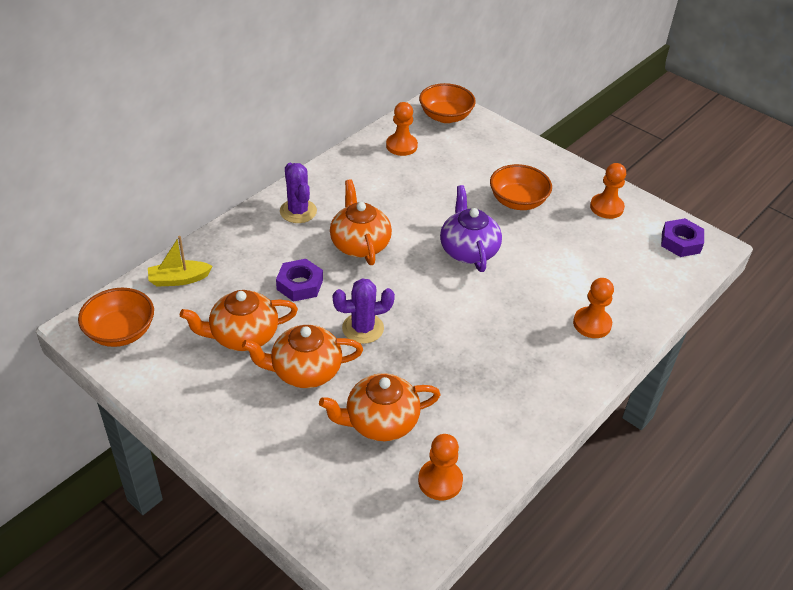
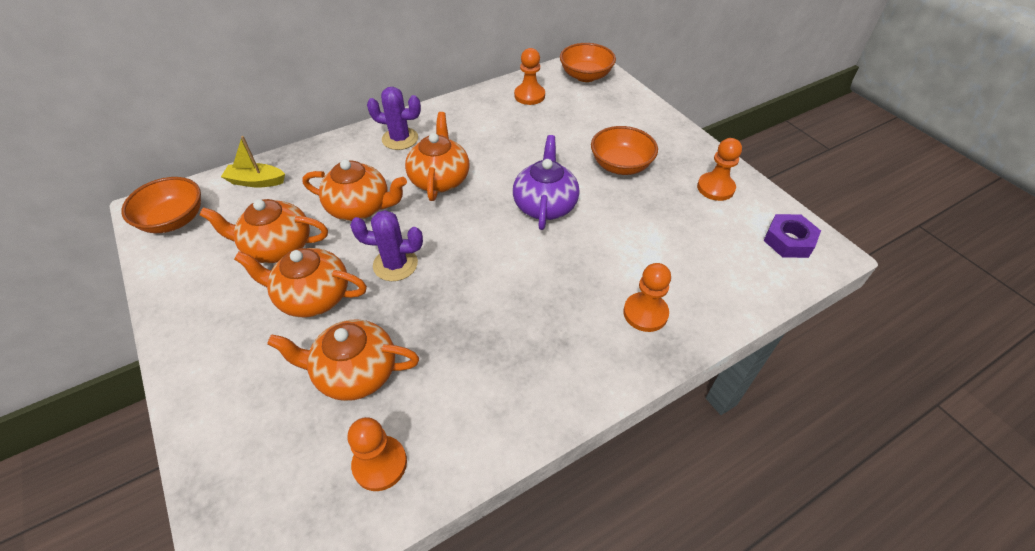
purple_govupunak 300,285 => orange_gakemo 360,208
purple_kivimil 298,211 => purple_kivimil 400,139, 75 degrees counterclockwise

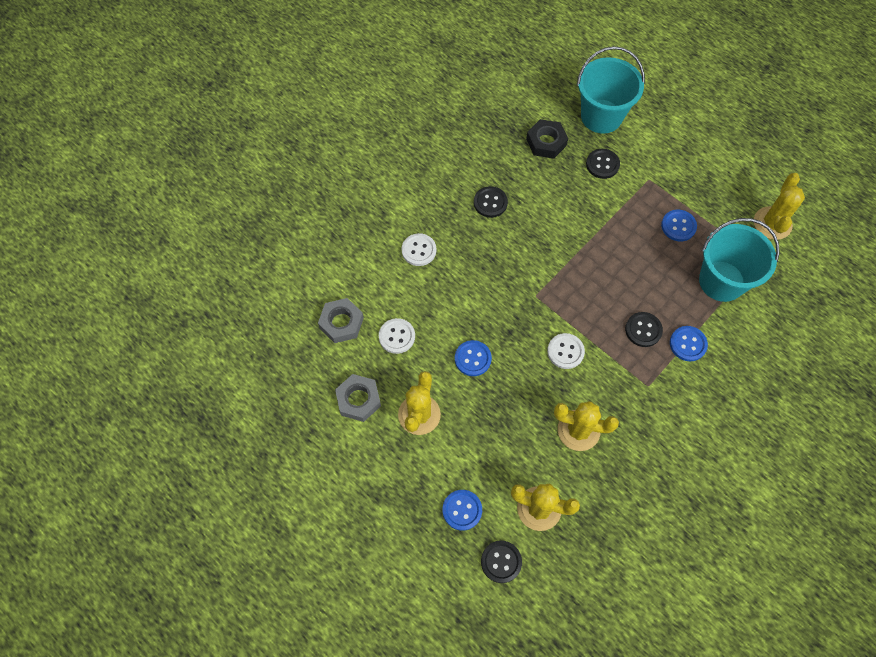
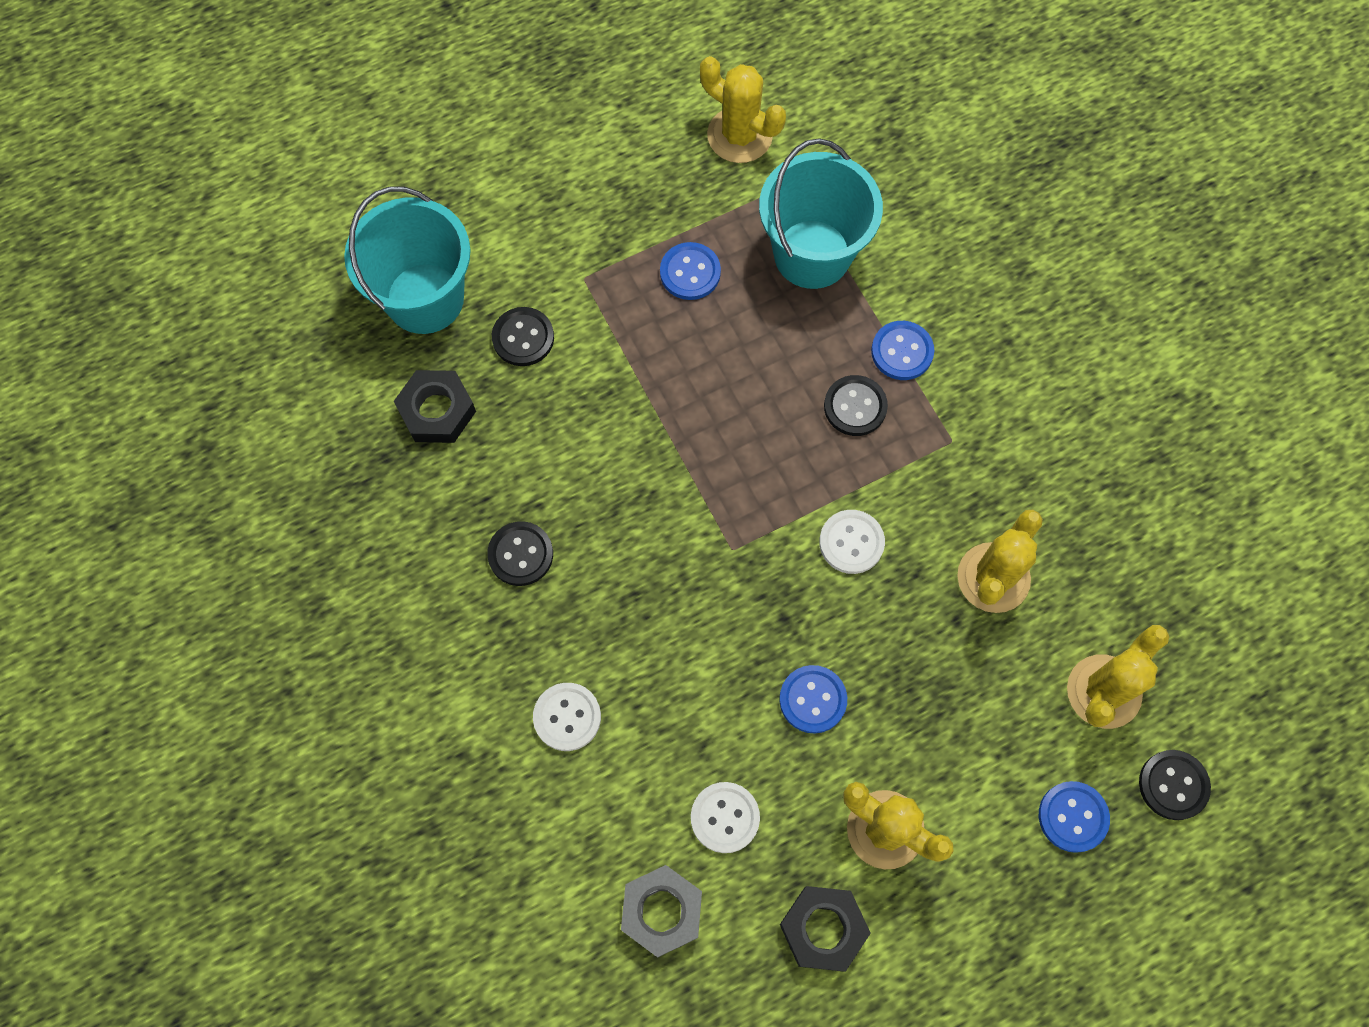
grey_govupunak 358,399 => black_govupunak 823,929

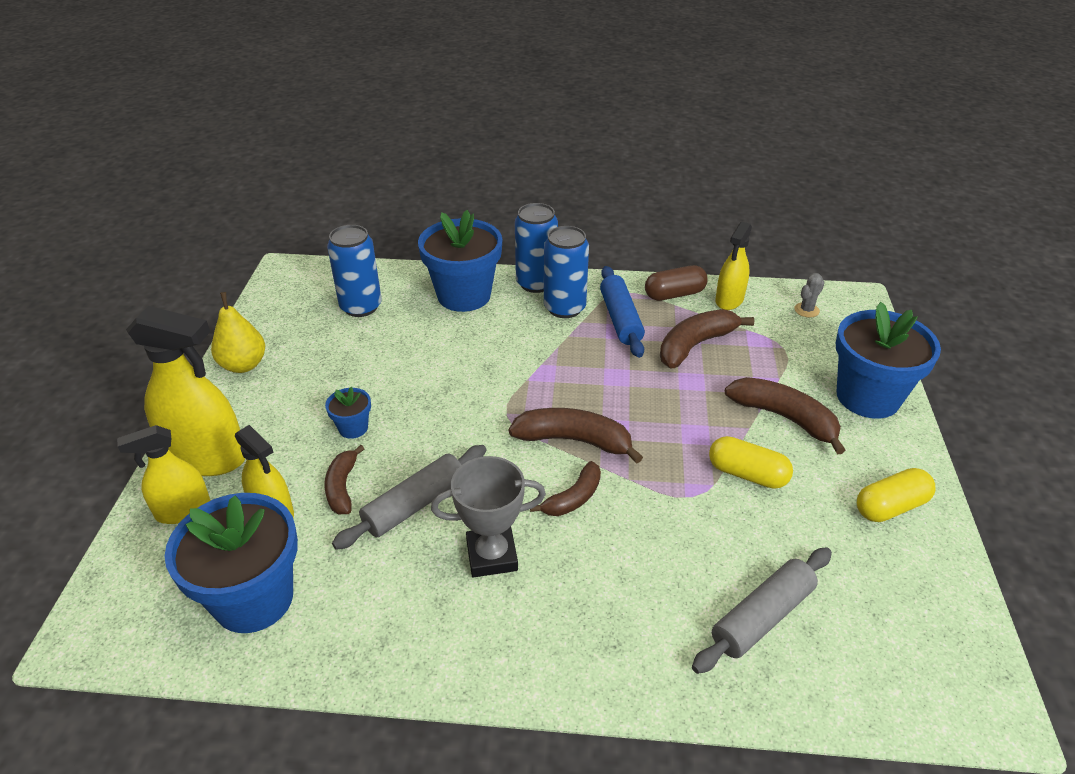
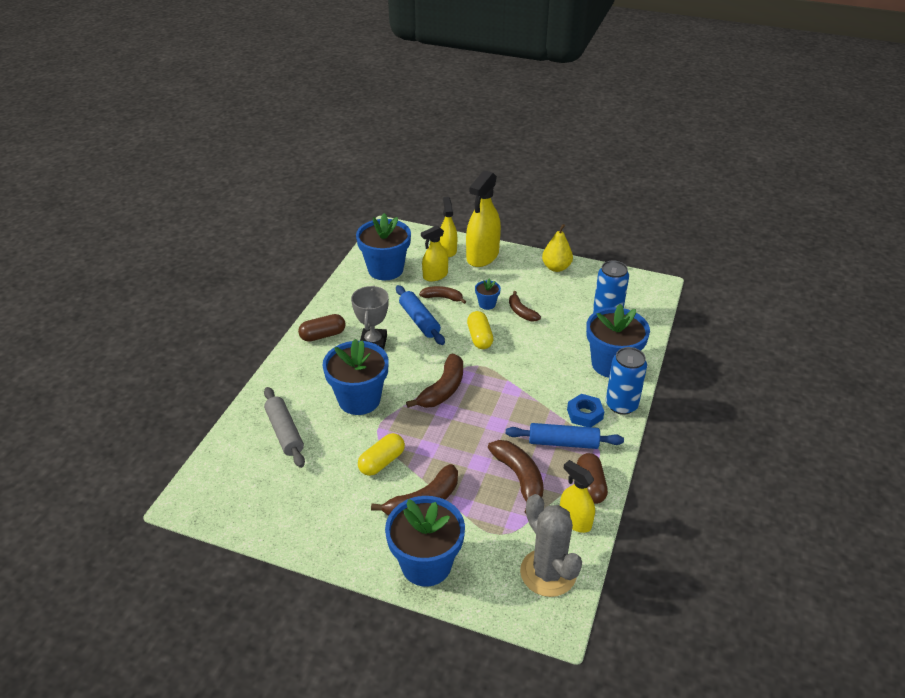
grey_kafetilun 415,505 => blue_kafetilun 419,320
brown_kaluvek 573,498 => brown_kaluvek 521,312, shifted
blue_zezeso 564,308 => blue_govupunak 584,414
grey_kivimil 806,310 => grey_kivimil 548,572, x2.43
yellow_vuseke 890,507 => yellow_vuseke 479,337, shifted
nothing => brown_vuseke 323,335
nothing => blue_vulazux 359,399

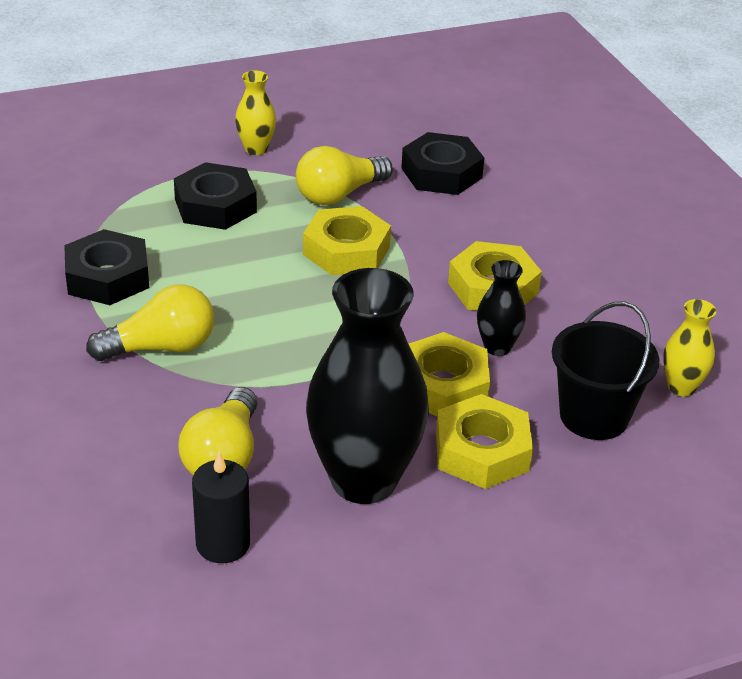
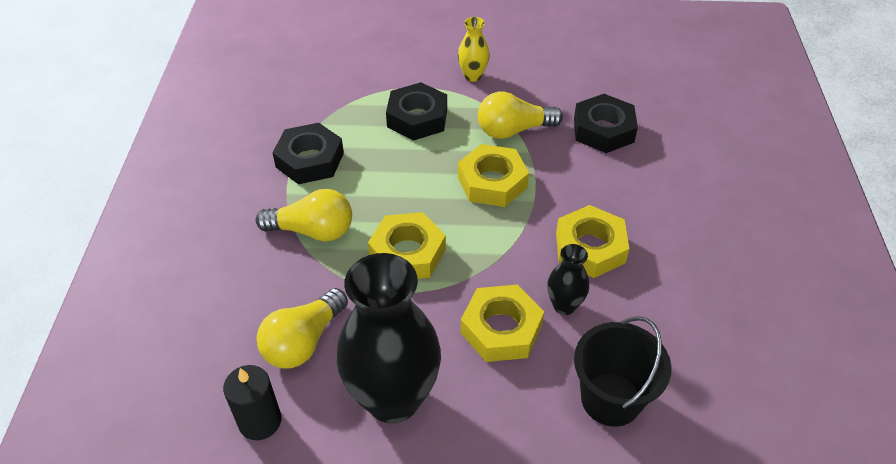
yellow_govupunak 481,451 => yellow_govupunak 407,253, shifted
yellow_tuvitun 681,387 => nothing

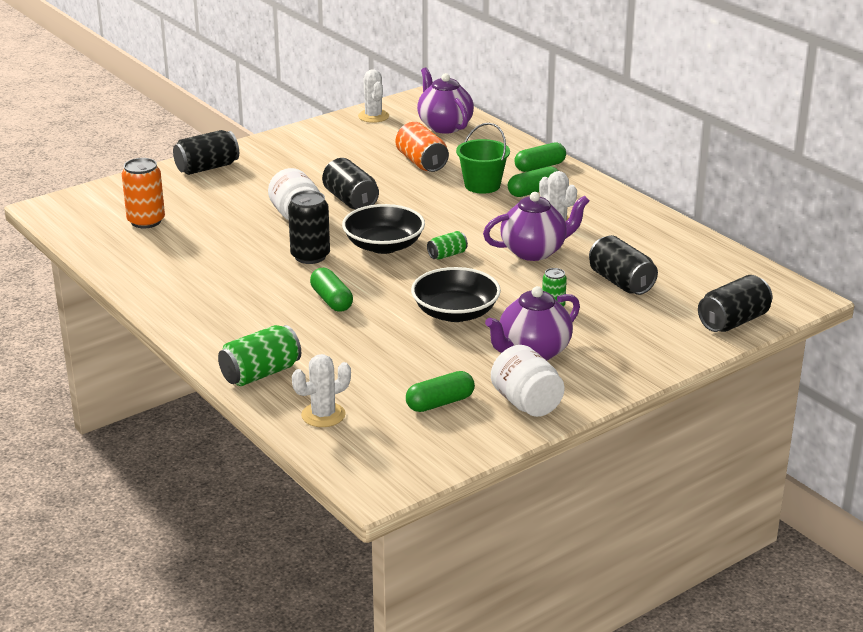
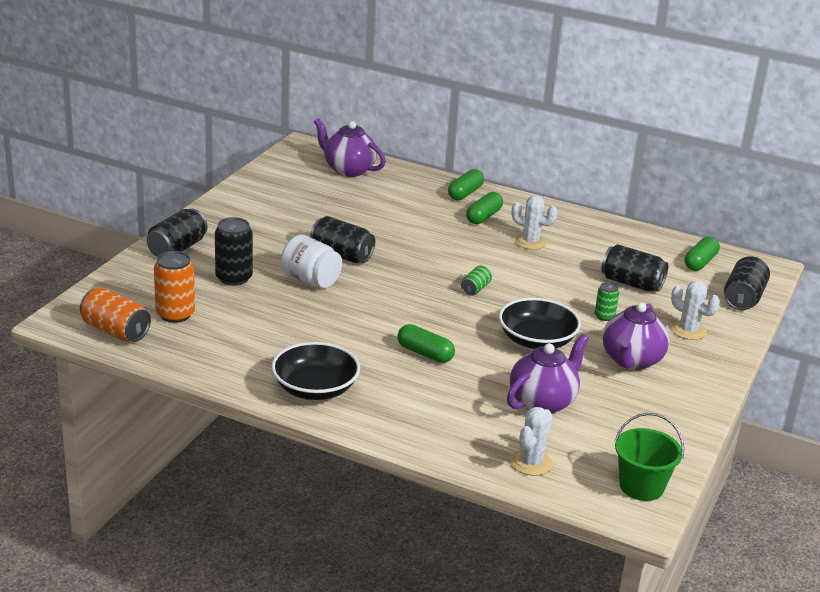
green_zezeso 261,373 => nothing
black_zezeso 310,256 => black_zezeso 234,278, shifted
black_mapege 383,245 => black_mapege 315,388, shifted
white_kivimil 373,116 => white_kivimil 688,330, shifted
orange_zezeso 421,162 => orange_zezeso 115,331, shifted
green_vuseke 440,403 => green_vuseke 700,262, shifted
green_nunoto 482,185 => green_nunoto 641,486, shifted
purple_gakemo 534,251 => purple_gakemo 543,402, shifted
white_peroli 526,403 => nothing

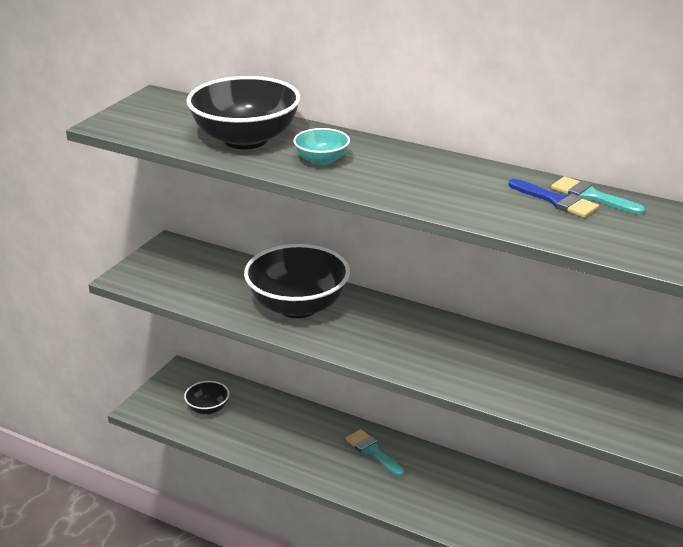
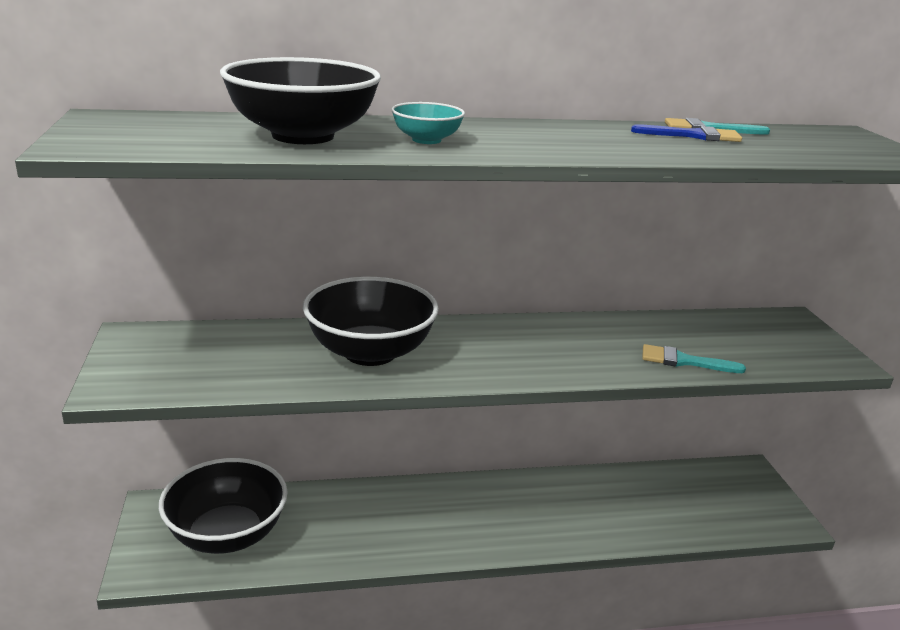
black_mapege 208,408 => black_mapege 227,534, x2.06
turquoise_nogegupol 372,451 => turquoise_nogegupol 683,361, shifted

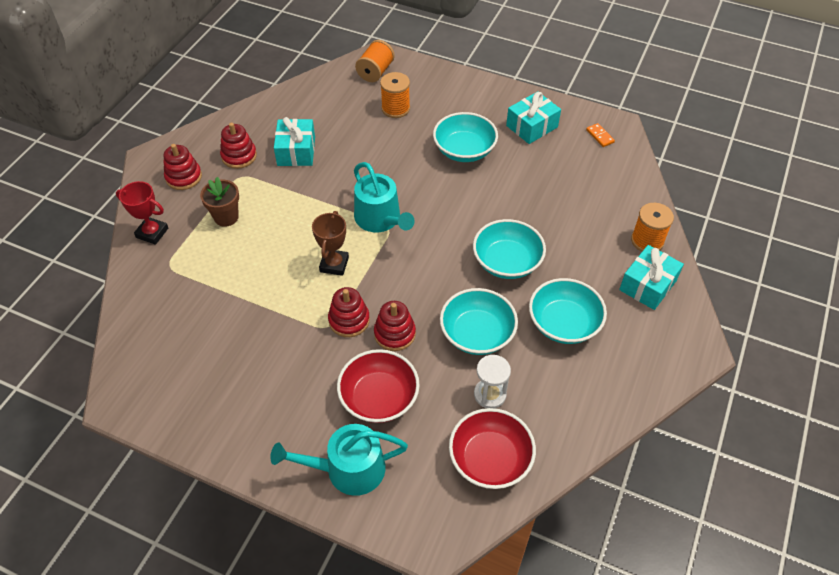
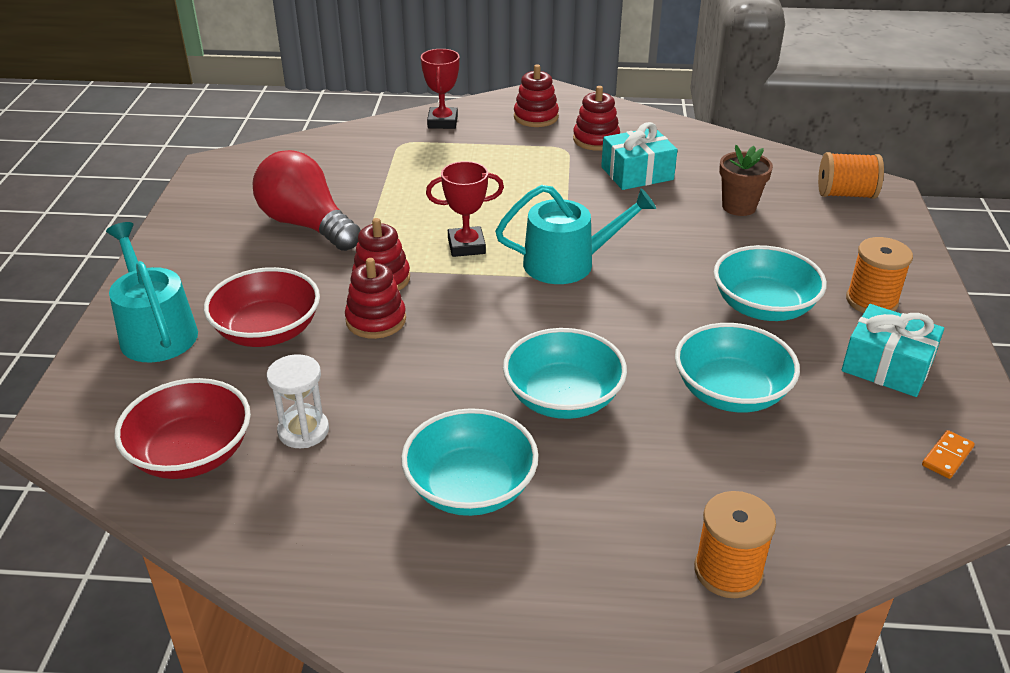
brown_vulazux 226,217 => brown_vulazux 739,207, shifted
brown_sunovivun 334,264 => red_sunovivun 466,246
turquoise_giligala 380,219 => turquoise_giligala 568,263, 135 degrees counterclockwise
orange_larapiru 395,108 => orange_larapiru 871,301, shifted
turquoise_mapege 477,334 => turquoise_mapege 731,392, shifted
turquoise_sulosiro 647,285 => nothing
nothing => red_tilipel 306,225

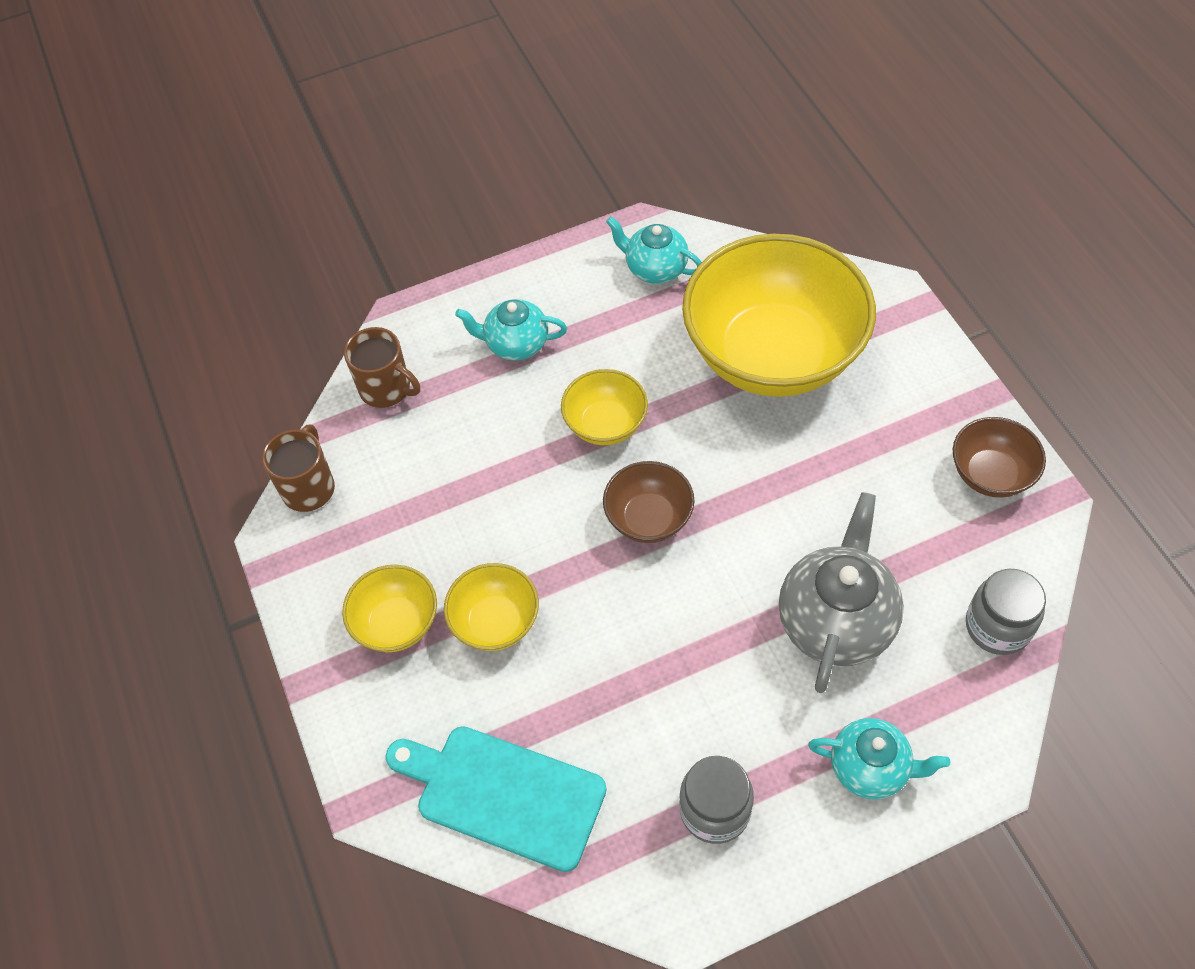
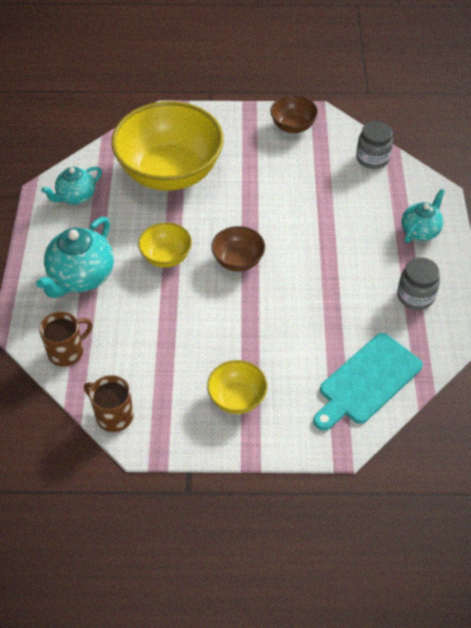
yellow_mapege 495,622 => nothing
turquoise_gakemo 516,344 => turquoise_gakemo 81,277, x1.60
grey_gakemo 836,620 => nothing

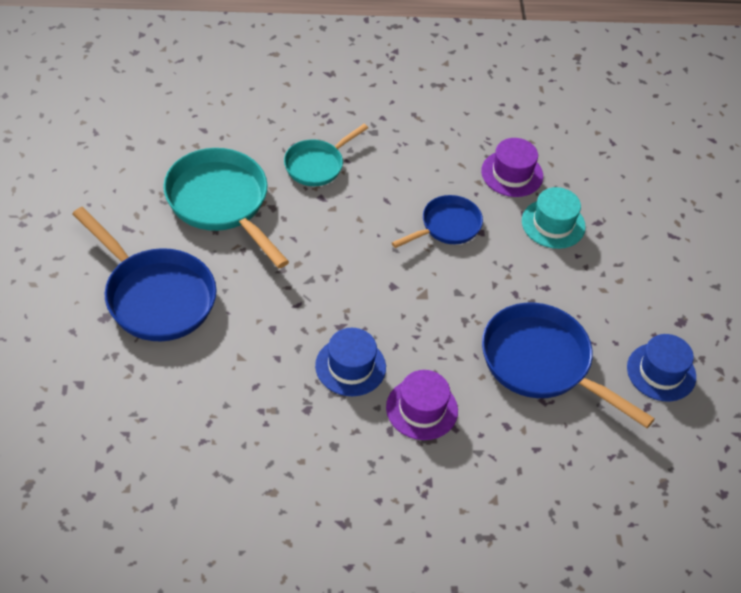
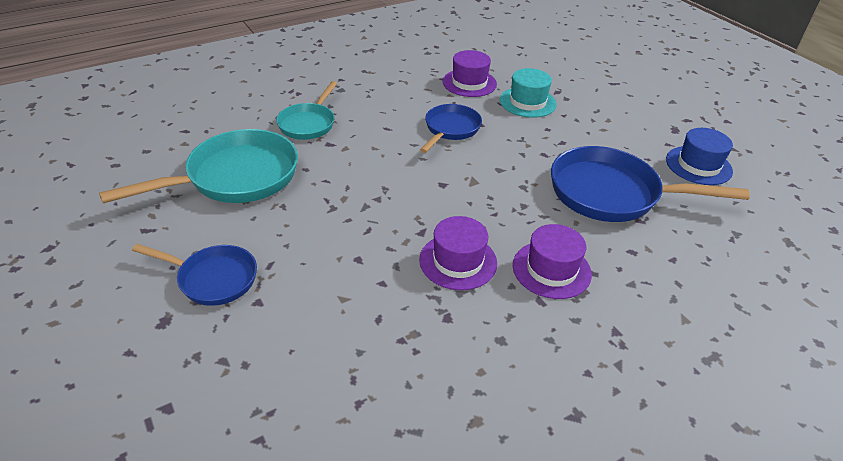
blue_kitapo 155,296 => blue_kitapo 213,279, x0.59
turquoise_kitapo 220,203 => turquoise_kitapo 236,177, 120 degrees clockwise
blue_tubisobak 350,366 => purple_tubisobak 458,261

